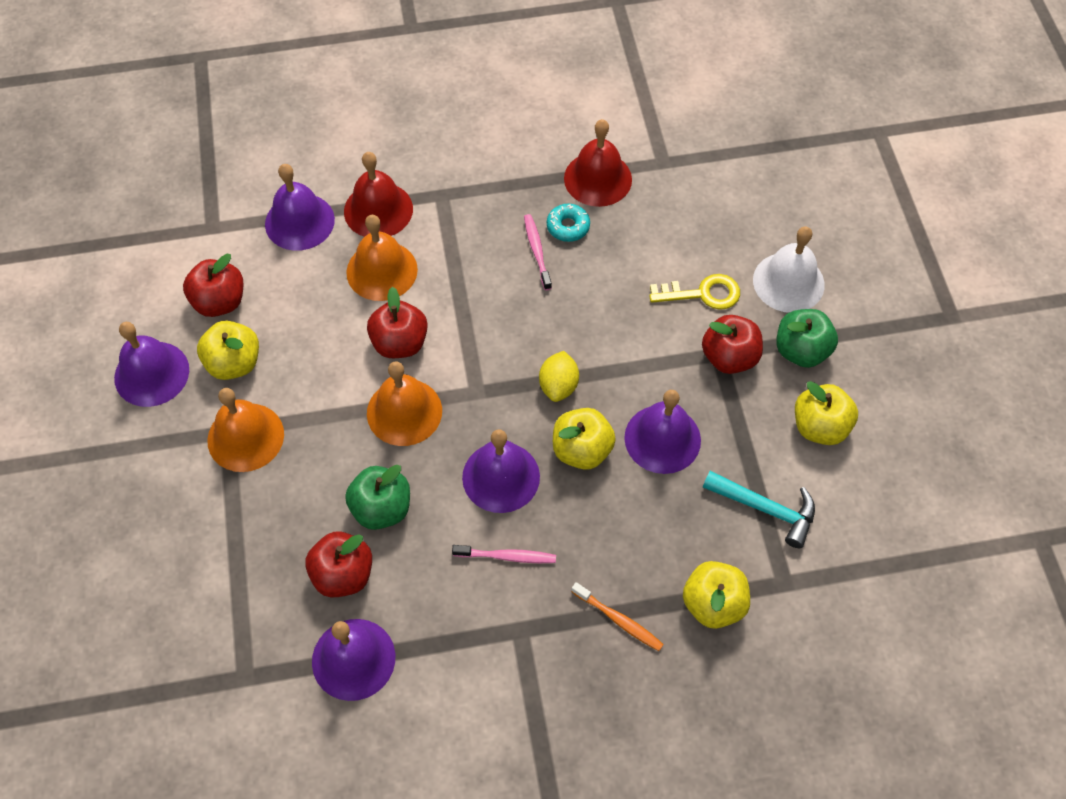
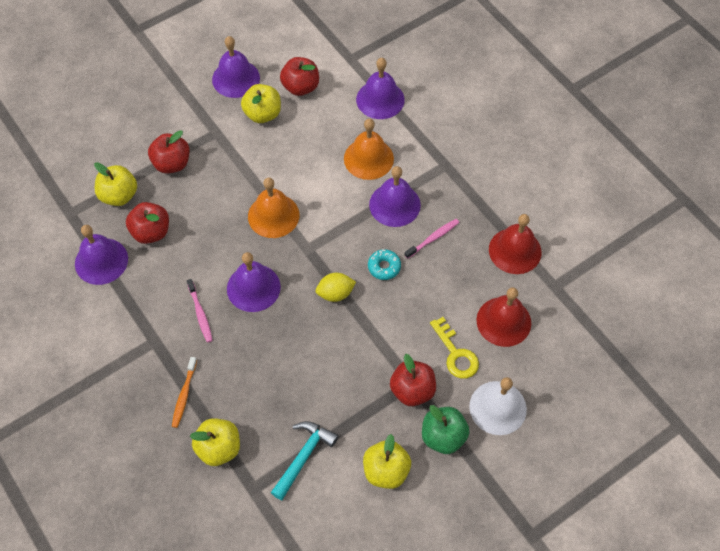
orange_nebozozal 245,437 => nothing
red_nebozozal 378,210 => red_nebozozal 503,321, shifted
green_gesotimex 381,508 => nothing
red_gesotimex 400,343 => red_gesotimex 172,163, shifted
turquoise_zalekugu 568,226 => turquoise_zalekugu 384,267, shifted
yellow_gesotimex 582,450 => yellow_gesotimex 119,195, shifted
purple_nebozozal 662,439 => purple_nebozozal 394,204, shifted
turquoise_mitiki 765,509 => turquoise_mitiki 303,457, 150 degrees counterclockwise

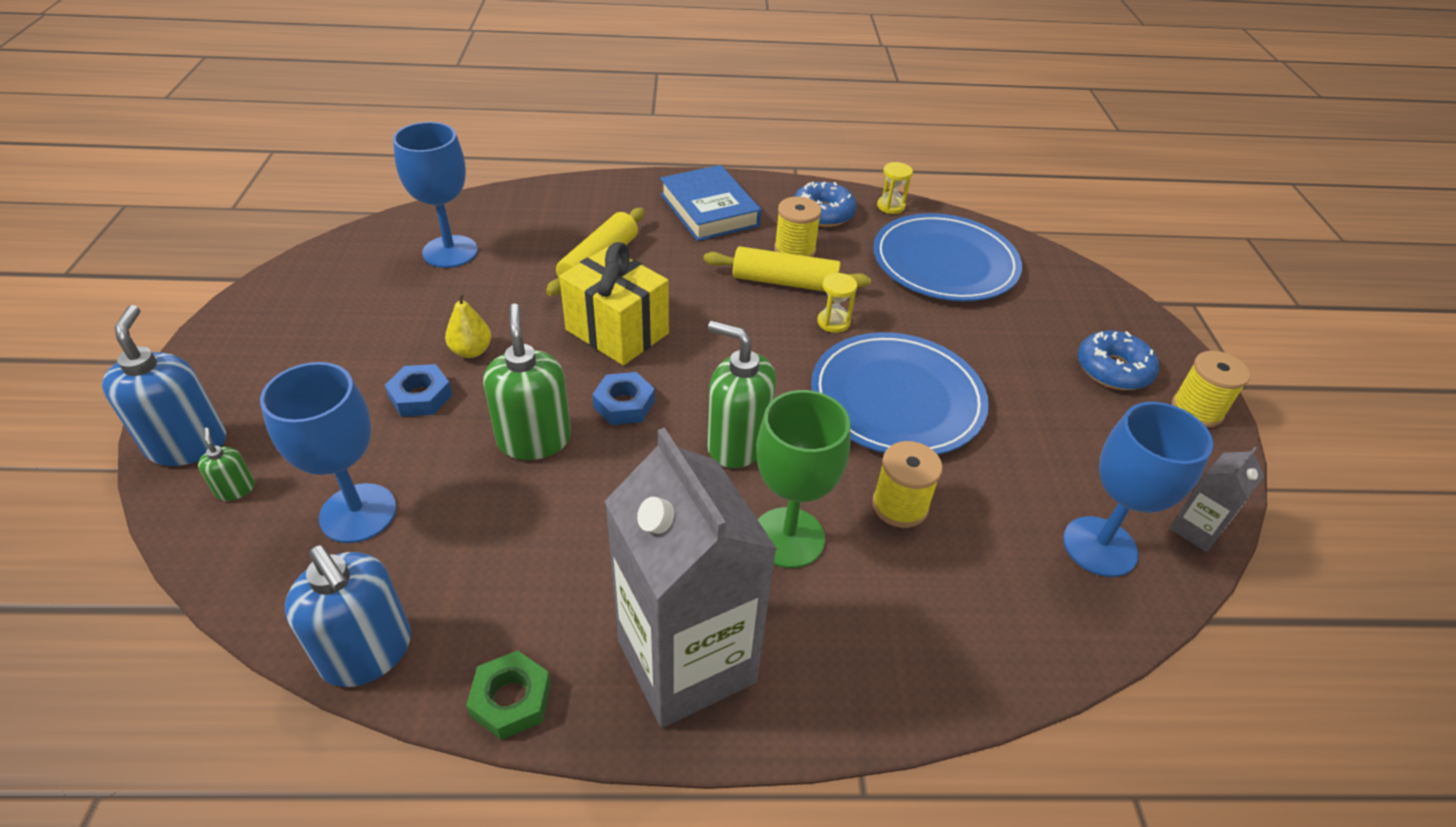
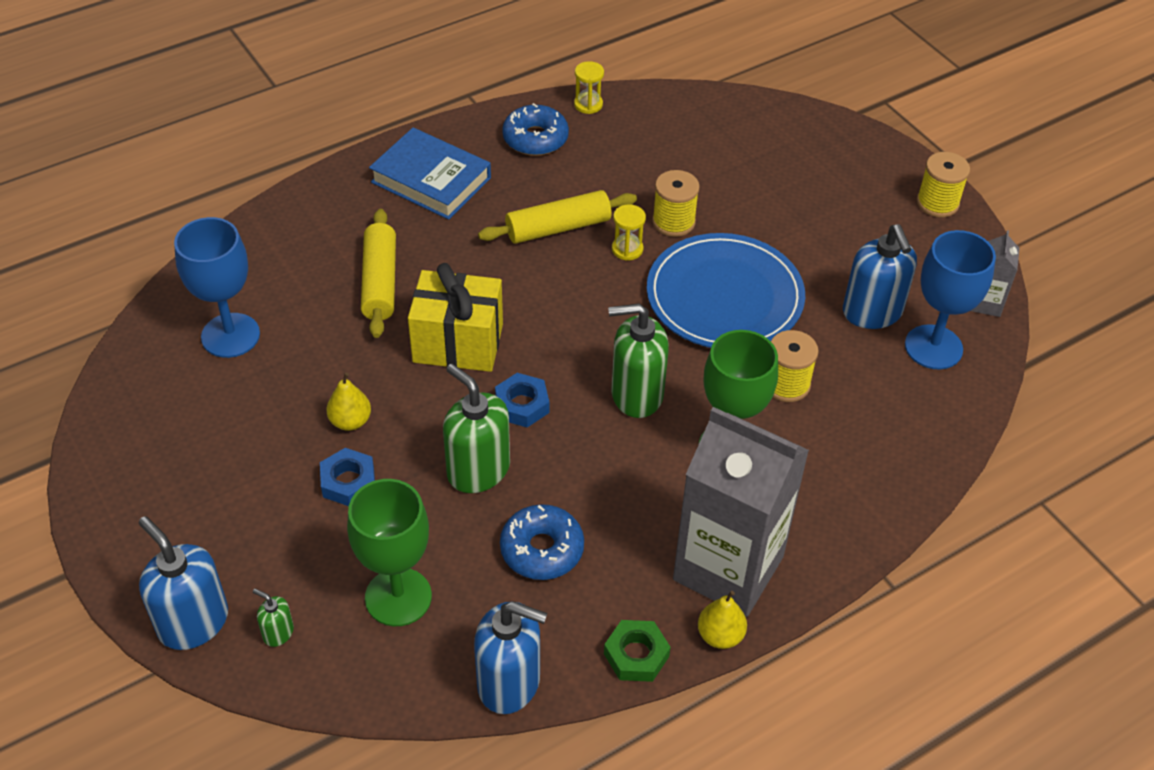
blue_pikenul 358,513 => green_pikenul 398,597
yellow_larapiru 794,250 => yellow_larapiru 673,222, shifted
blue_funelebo 944,262 => nothing
blue_zalekugu 1113,369 => blue_zalekugu 542,549, shifted
nothing => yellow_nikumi 720,635
nothing => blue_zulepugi 872,312

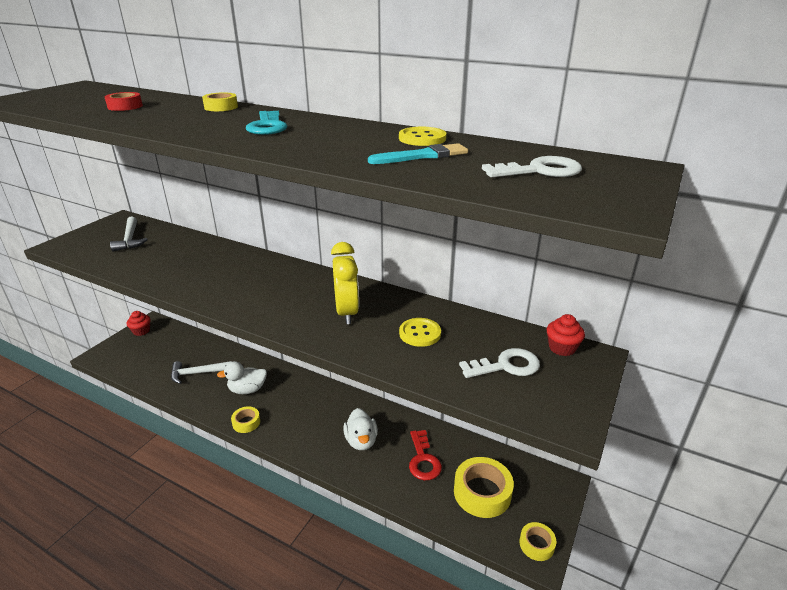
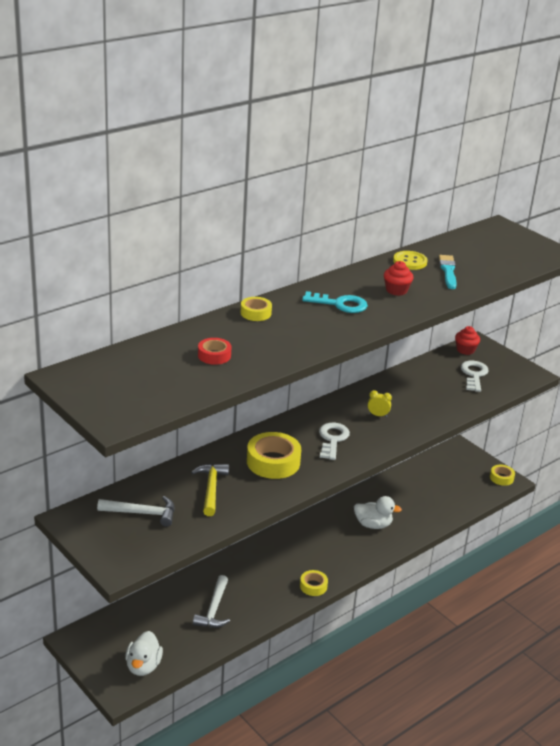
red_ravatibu 141,331 => red_ravatibu 396,290, shifted
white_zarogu 247,390 => white_zarogu 143,666, shifted
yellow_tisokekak 347,312 => yellow_tisokekak 378,415, x0.48
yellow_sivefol 420,333 => nothing
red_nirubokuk 423,460 => nothing
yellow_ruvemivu 482,492 => yellow_ruvemivu 273,462, shifted
white_nirubokuk 540,171 => white_nirubokuk 332,439, shifted
nothing => yellow_mitiki 211,489

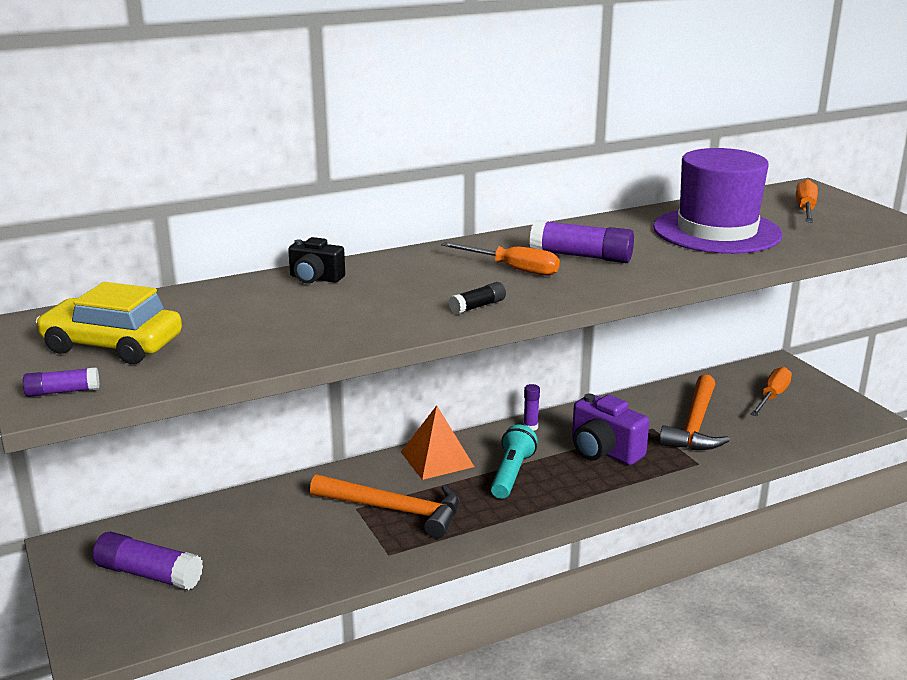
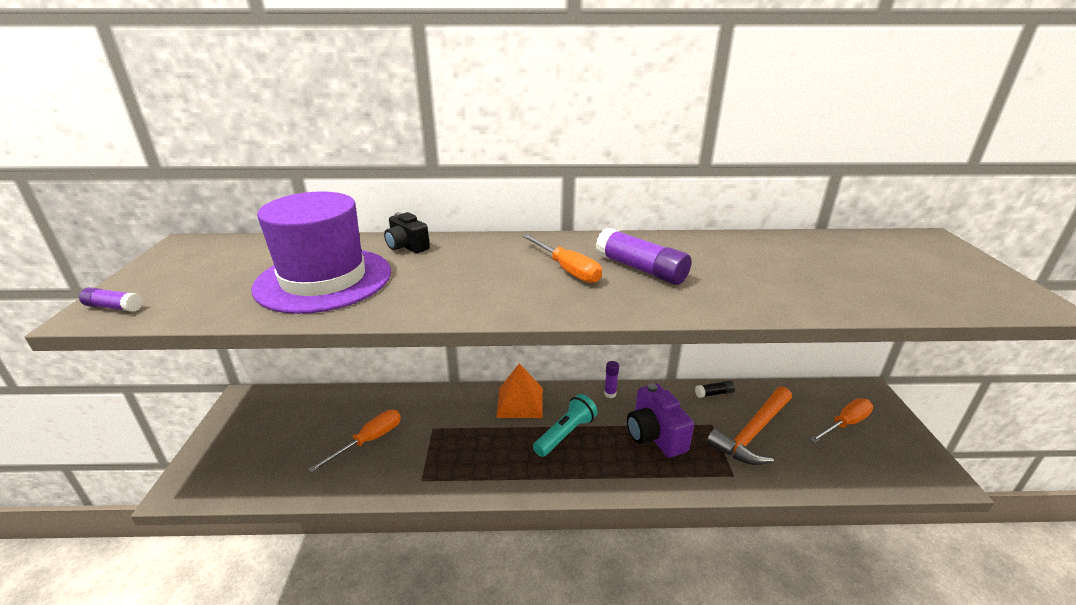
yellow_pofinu 112,345 => nothing
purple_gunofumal 148,574 => nothing
orange_mitiki 394,510 => nothing
black_gunofumal 478,306 => black_gunofumal 714,393, shifted
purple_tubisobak 716,231 => purple_tubisobak 324,279, shifted
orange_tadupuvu 805,210 => orange_tadupuvu 369,440, shifted

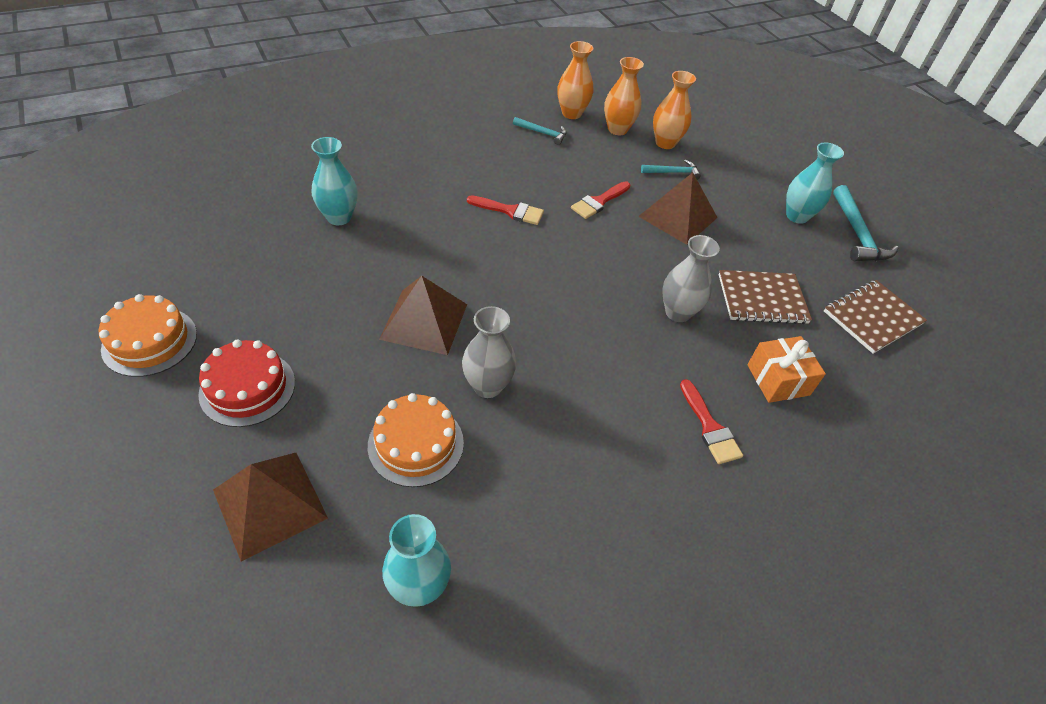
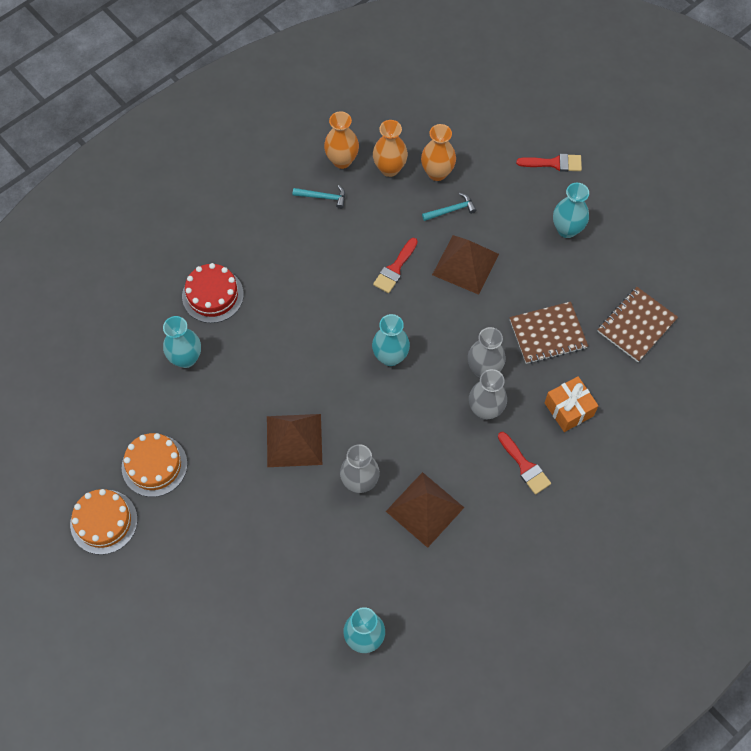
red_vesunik 247,388 => red_vesunik 212,295, shifted
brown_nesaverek 270,503 => brown_nesaverek 424,509, shifted
orange_vesunik 416,444 => orange_vesunik 154,465, shifted
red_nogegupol 510,211 => red_nogegupol 554,163, shifted
turquoise_mitiki 857,234 => nothing
nothing => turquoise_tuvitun 390,356
nothing => grey_tuvitun 485,409

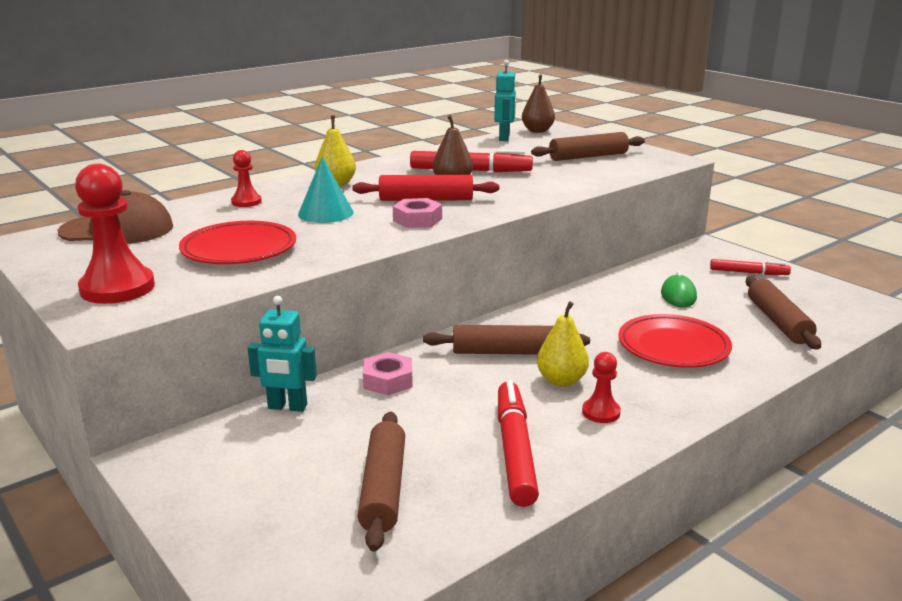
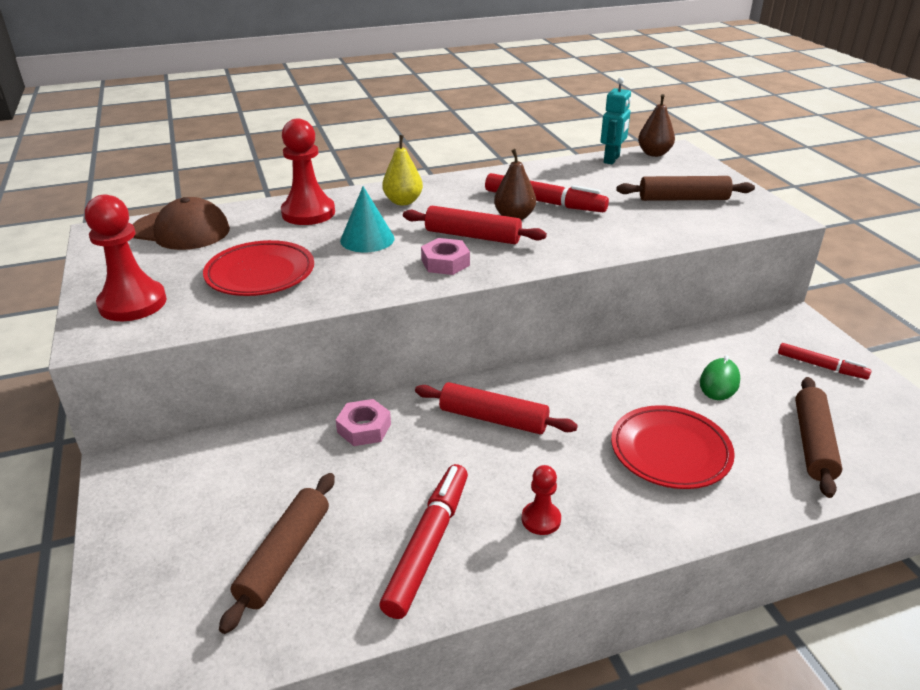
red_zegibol 246,202 => red_zegibol 308,213, x1.87
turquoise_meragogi 287,407 => nothing
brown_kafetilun 505,352 => red_kafetilun 493,418
yellow_nikumi 561,380 => nothing

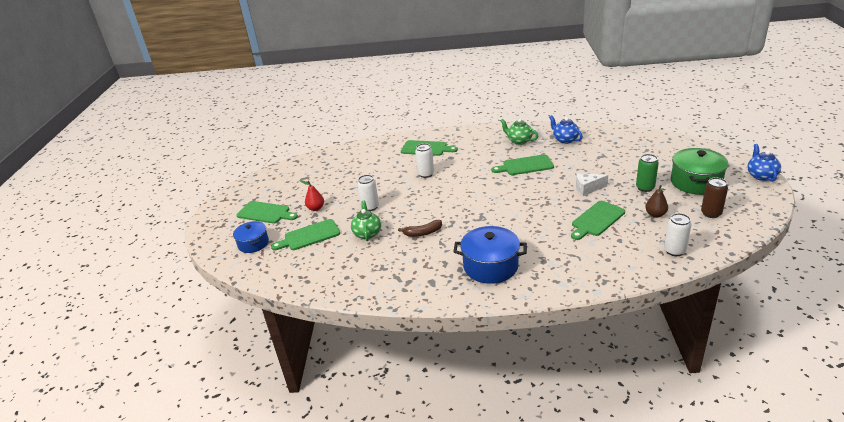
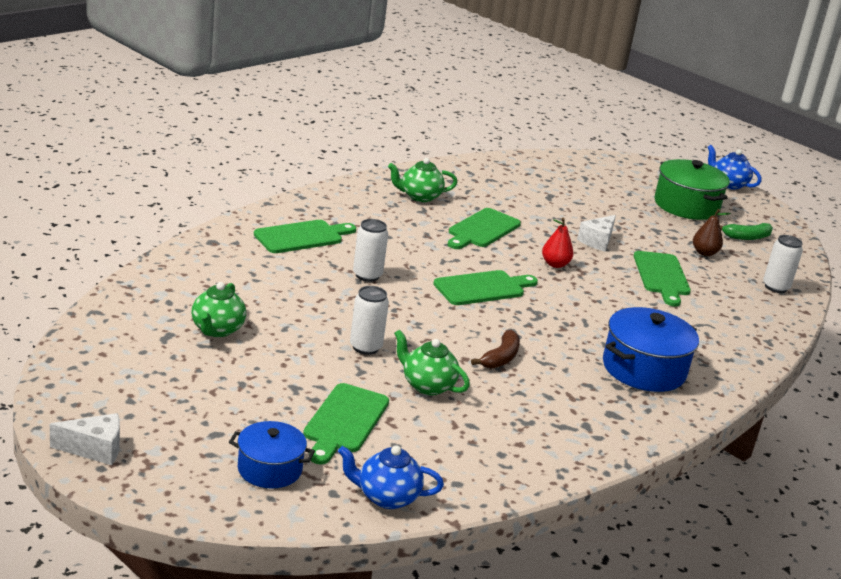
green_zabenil 265,213 => green_zabenil 482,288, shifted
red_nikumi 316,208 => red_nikumi 555,264, shifted
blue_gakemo 565,140 => blue_gakemo 387,497, shifted
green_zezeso 645,188 => nothing
brown_zezeso 711,213 => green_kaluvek 747,237
nothing => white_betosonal 95,449
nothing => green_gakemo 217,330

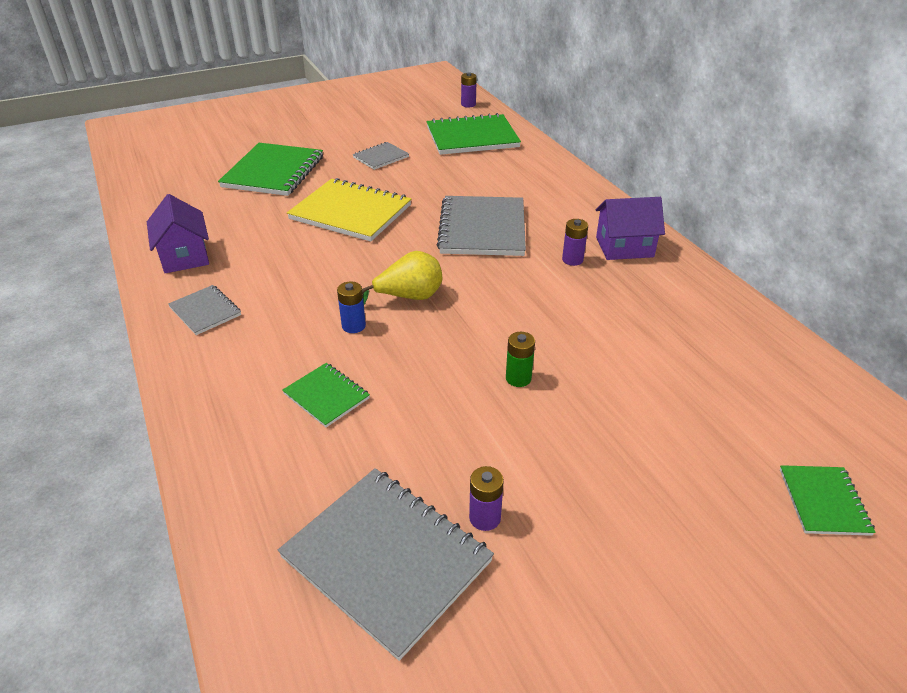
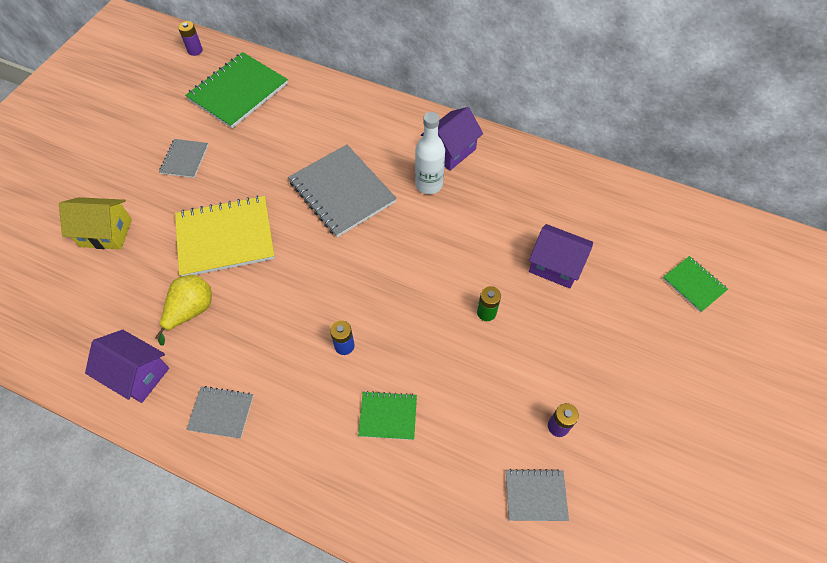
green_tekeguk 273,172 => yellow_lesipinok 106,233
grey_tekeguk 386,559 => grey_tekeguk 535,495, x0.52
yellow_nikumi 409,297 => yellow_nikumi 191,311, shifted
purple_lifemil 572,260 => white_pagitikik 429,184
nothing => purple_lesipinok 555,265

